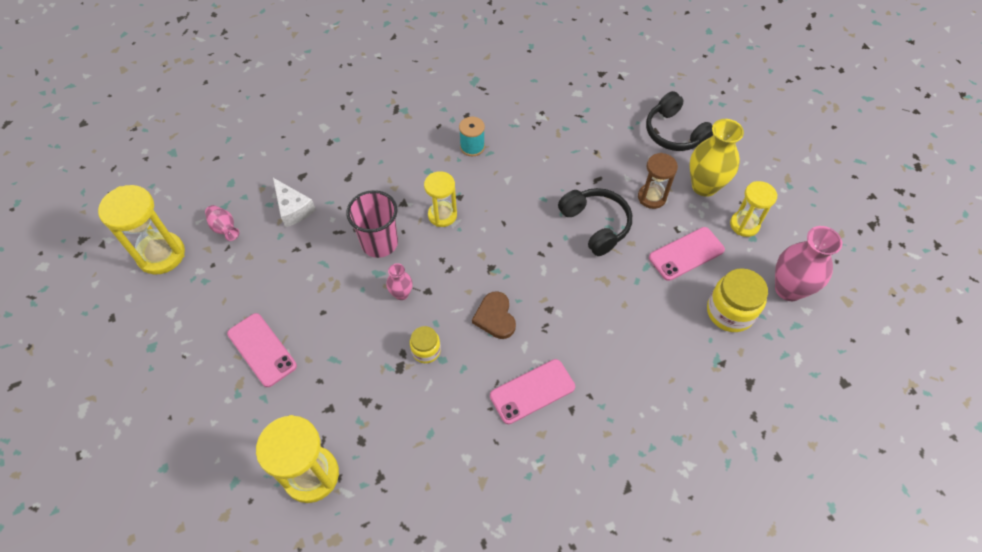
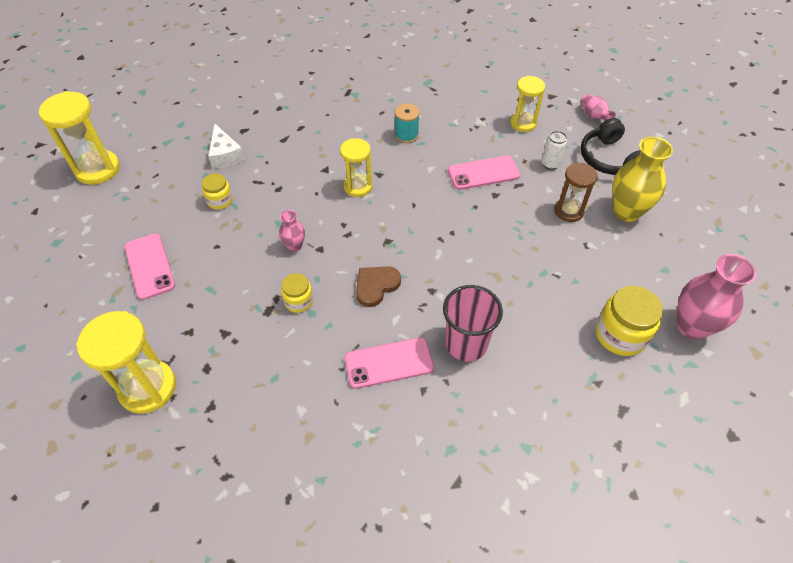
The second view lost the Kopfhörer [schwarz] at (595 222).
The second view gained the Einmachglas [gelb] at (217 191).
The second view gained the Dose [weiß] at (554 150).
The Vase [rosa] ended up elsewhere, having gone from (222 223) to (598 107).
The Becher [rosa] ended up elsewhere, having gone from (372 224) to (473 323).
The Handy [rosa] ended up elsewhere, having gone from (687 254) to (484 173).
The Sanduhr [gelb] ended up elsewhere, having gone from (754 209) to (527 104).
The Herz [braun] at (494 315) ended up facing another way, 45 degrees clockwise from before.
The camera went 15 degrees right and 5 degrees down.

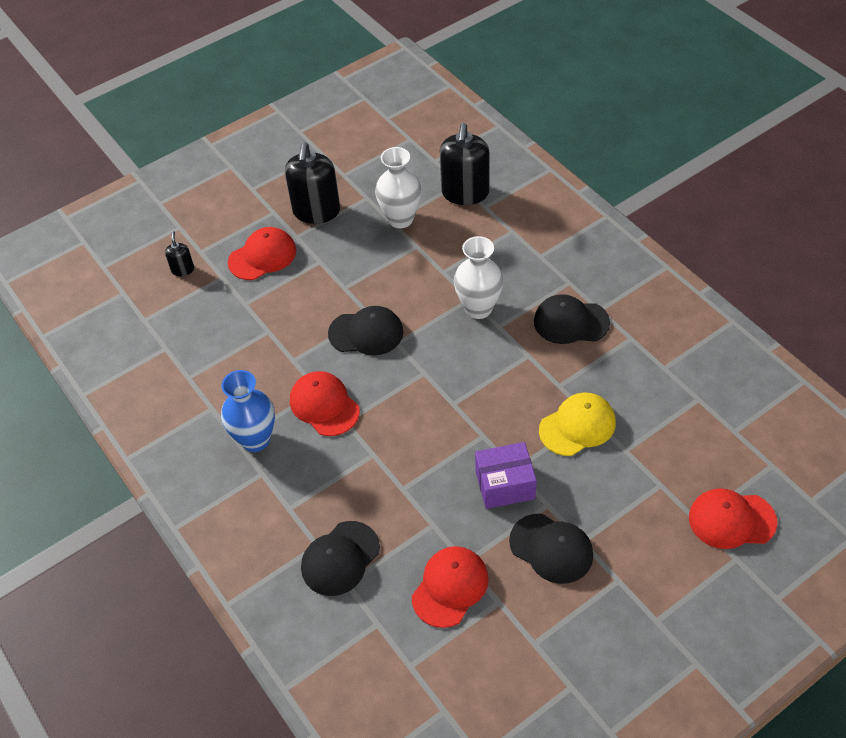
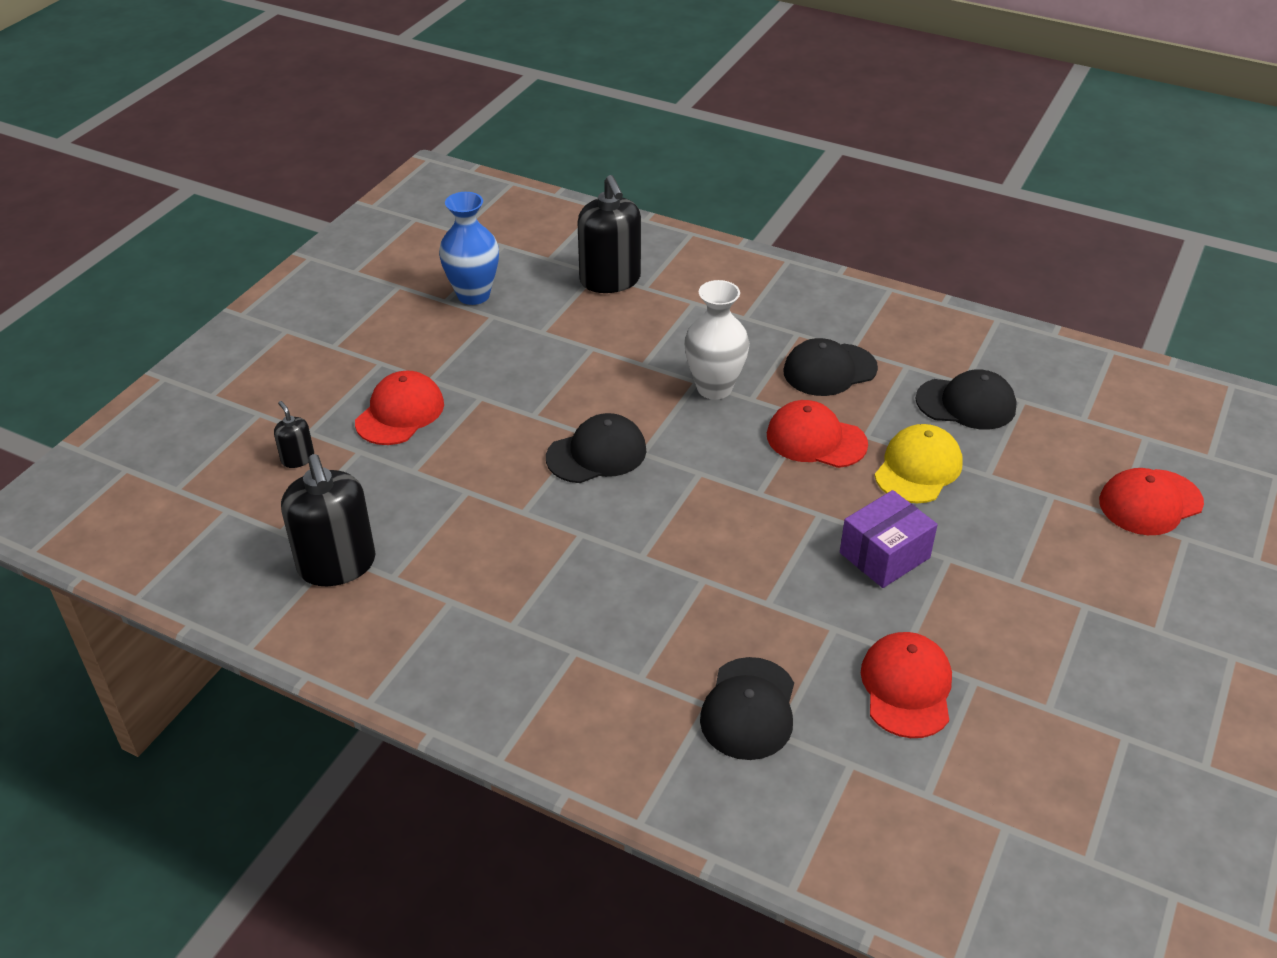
The second view lost the Vase [weiß] at (398 187).
The Vase [blau] ended up elsewhere, having gone from (248 411) to (469 248).
The Seifenspender [schwarz] ended up elsewhere, having gone from (312 183) to (328 520).
The Kappe [rot] ended up elsewhere, having gone from (325 403) to (817 434).
The Kappe [schwarz] ended up elsewhere, having gone from (551 549) to (966 399).
The camera went 30 degrees left and 10 degrees down.

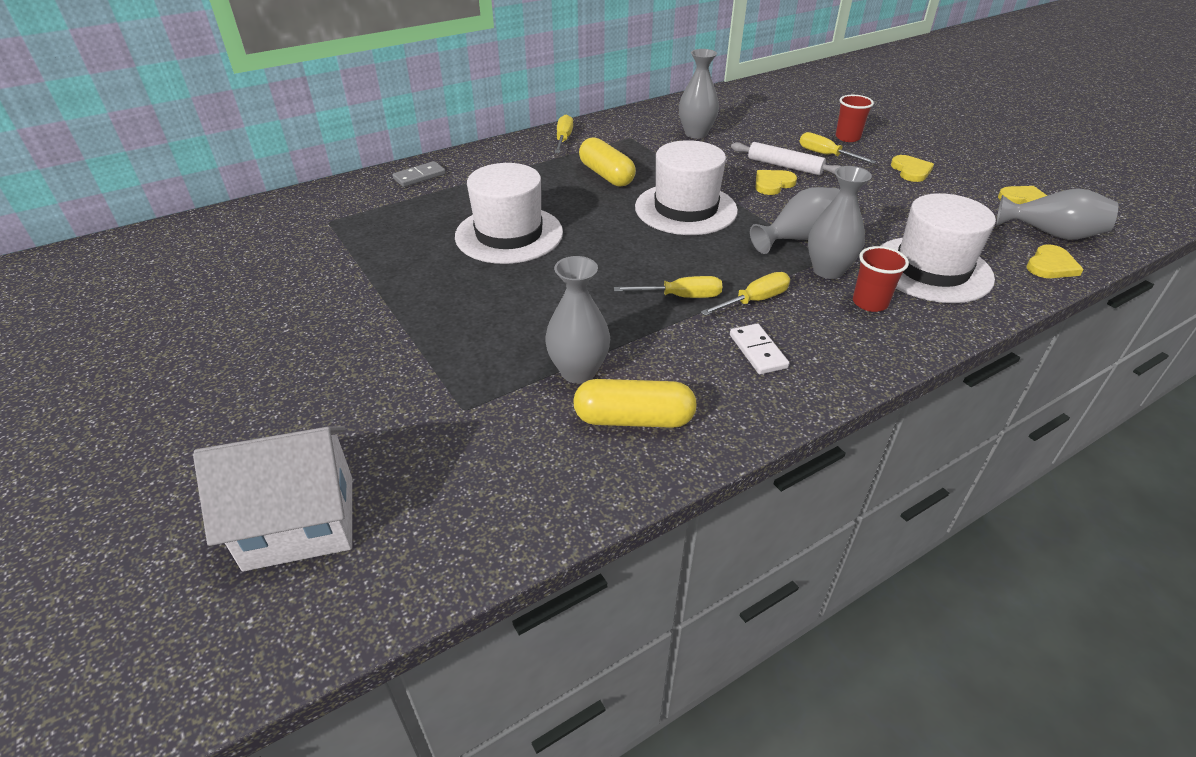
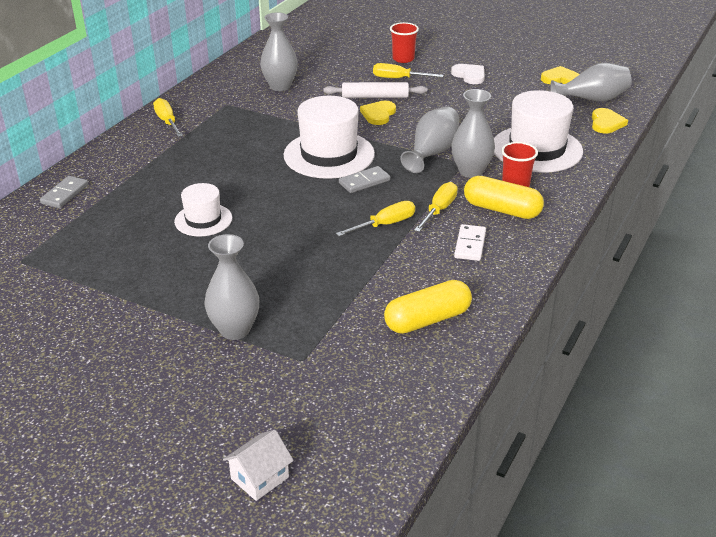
The second view gained the Dominostein [grau] at (364 179).
The Vase [grau] ended up elsewhere, having gone from (577 320) to (232 287).
The Kapsel [gelb] ended up elsewhere, having gone from (607 162) to (504 197).
What was the Herz [gelb] at (912 168) turned into the Herz [weiß] at (468 74).
The Dominostein [weiß] at (759 349) ended up facing another way, 60 degrees clockwise from before.
The size of the Haus [weiß] at (272 498) changed by a factor of 0.52.
The size of the Hut [weiß] at (509 213) changed by a factor of 0.57.
The camera went 30 degrees left and 5 degrees down.

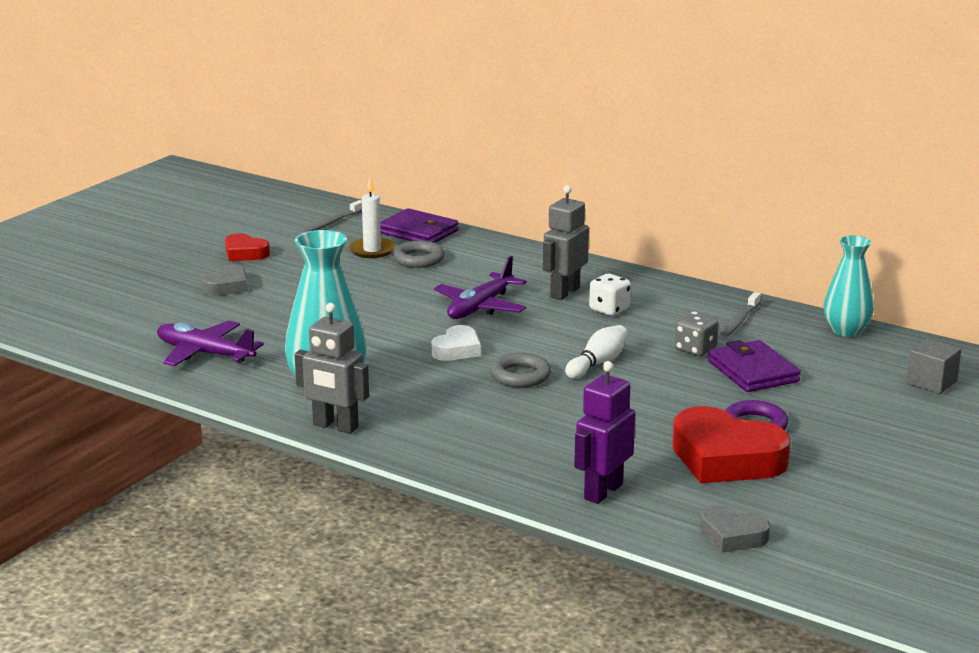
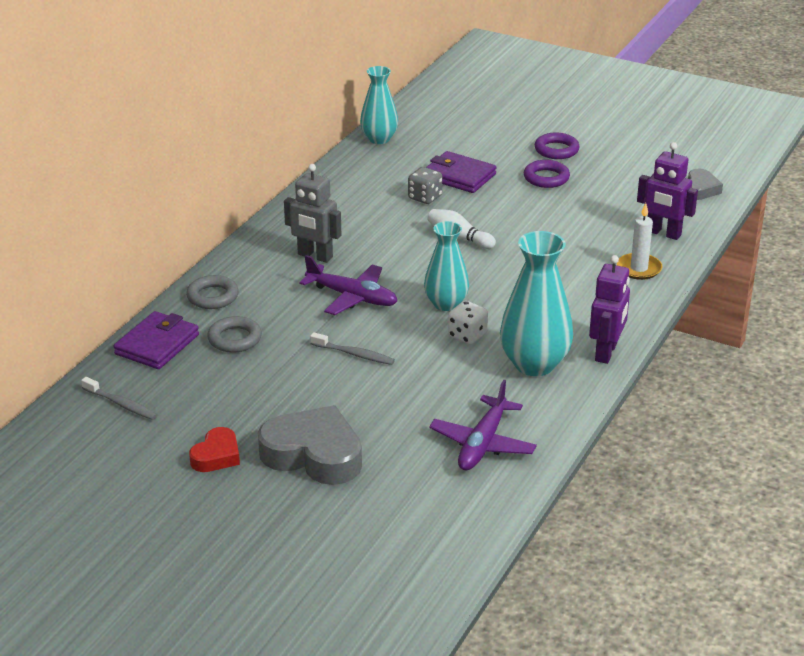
The second view lost the Herz [rot] at (731 444).
The second view lost the Kubus [grau] at (933 366).
The second view gained the Ring [lila] at (557 146).
The Kerze [weiß] ended up elsewhere, having gone from (372 218) to (639 241).
The Ring [grau] ended up elsewhere, having gone from (520 370) to (212 292).
The Spielwürfel [weiß] ended up elsewhere, having gone from (610 295) to (468 322).
The Zahnbürste [grau] ended up elsewhere, having gone from (740 314) to (352 348).
Where the Herz [weiß] stood at (456 343), the Vase [türkis] came to stand at (446 266).
What was the Roboter [grau] at (331 368) turned into the Roboter [lila] at (609 309).
The Geldbörse [lila] at (754 366) ended up facing another way, 60 degrees clockwise from before.
The size of the Herz [grau] at (225 280) changed by a factor of 1.87.
The camera went 95 degrees left and 10 degrees up.

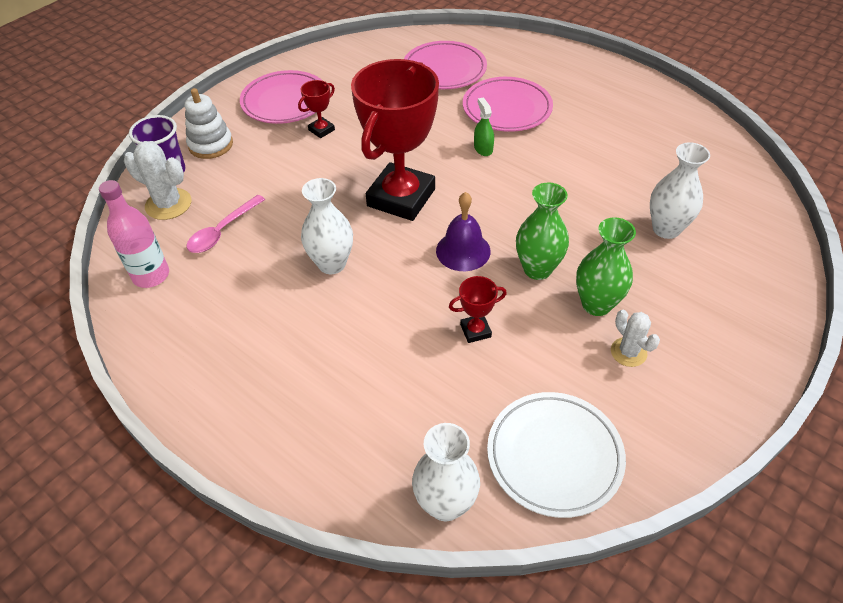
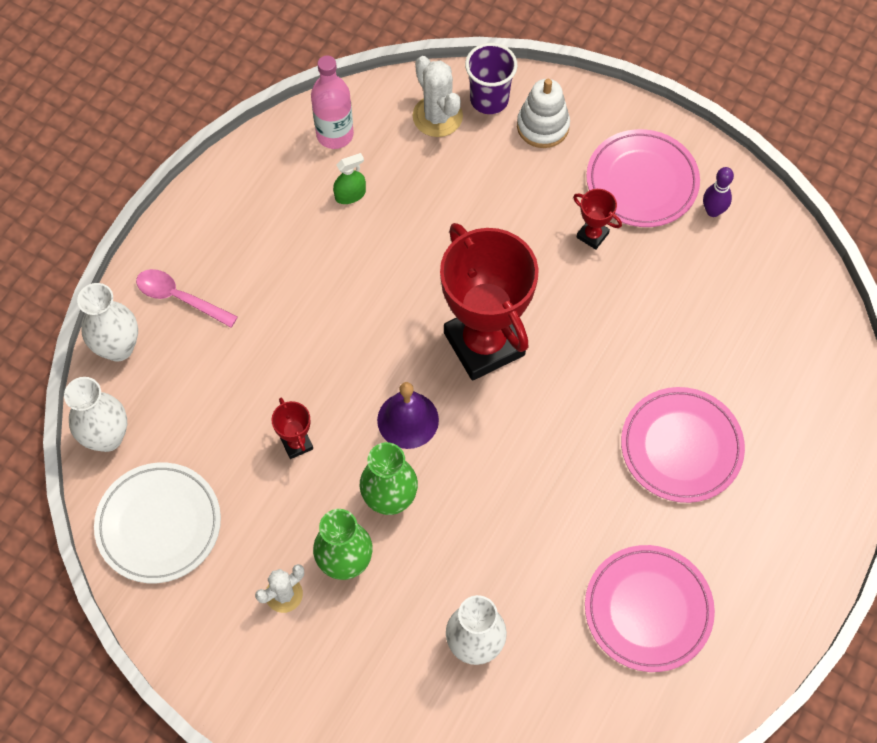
The second view gained the Bowlingkegel [lila] at (718 192).
The Löffel [rosa] ended up elsewhere, having gone from (226 224) to (187 298).
The Vase [weiß] ended up elsewhere, having gone from (327 226) to (107 322).
The Teller [rosa] ended up elsewhere, having gone from (445 65) to (650 608).
The Sprühflasche [grün] ended up elsewhere, having gone from (484 127) to (349 178).
The Kaktus [weiß] at (157 180) ended up facing another way, 45 degrees counterclockwise from before.
The Pokal [rot] at (395 140) ended up facing another way, 45 degrees clockwise from before.
The camera went 80 degrees right and 15 degrees up.

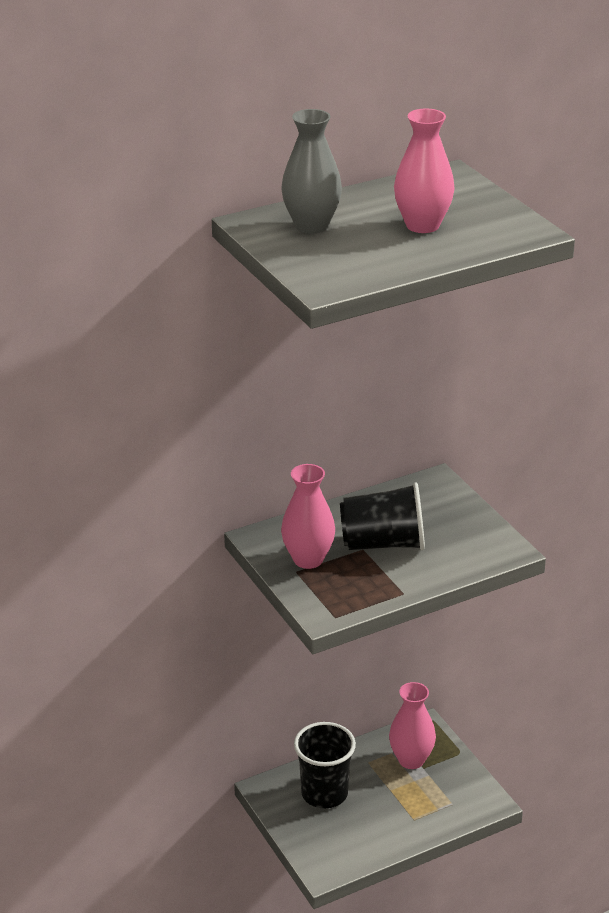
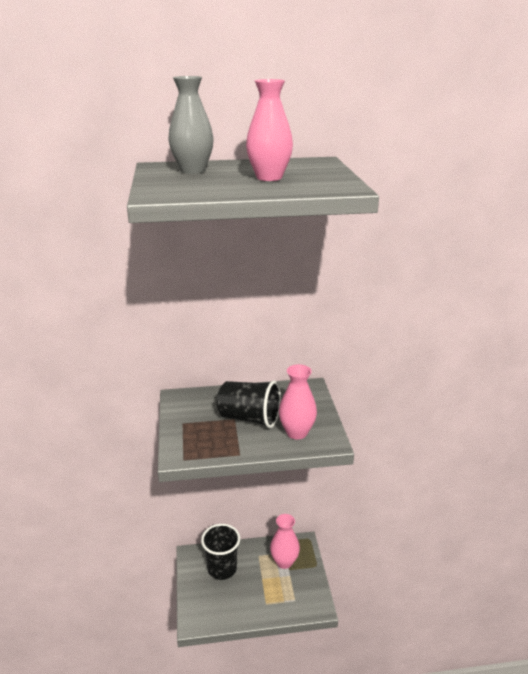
The Vase [rosa] ended up elsewhere, having gone from (308 516) to (298 402).
The camera went 20 degrees right and 5 degrees down.

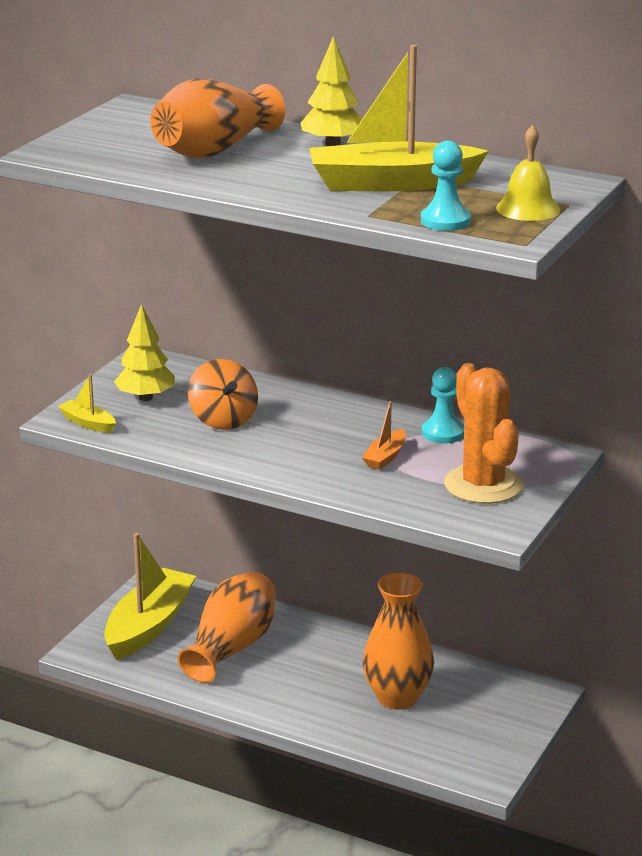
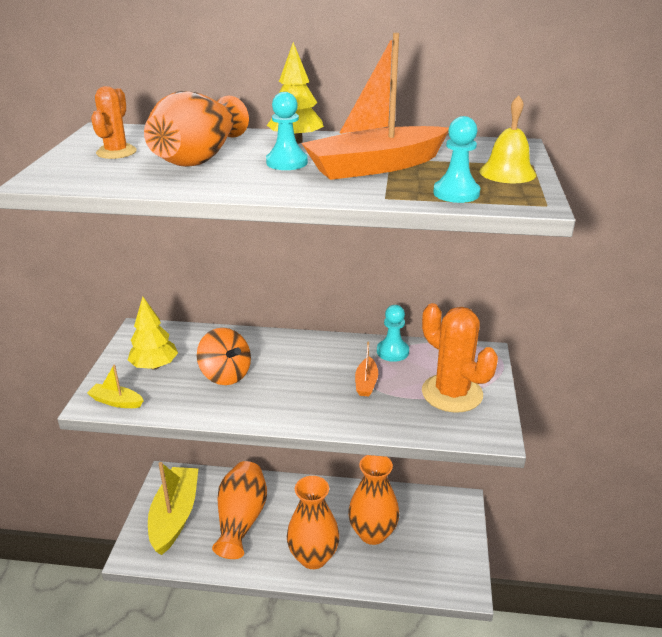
The second view gained the Kaktus [orange] at (114 122).
The second view gained the Bauer [türkis] at (287 131).
The second view gained the Vase [orange] at (313 522).
What was the Boot [gelb] at (399 118) turned into the Boot [orange] at (375 106).
The camera went 20 degrees left and 5 degrees up.

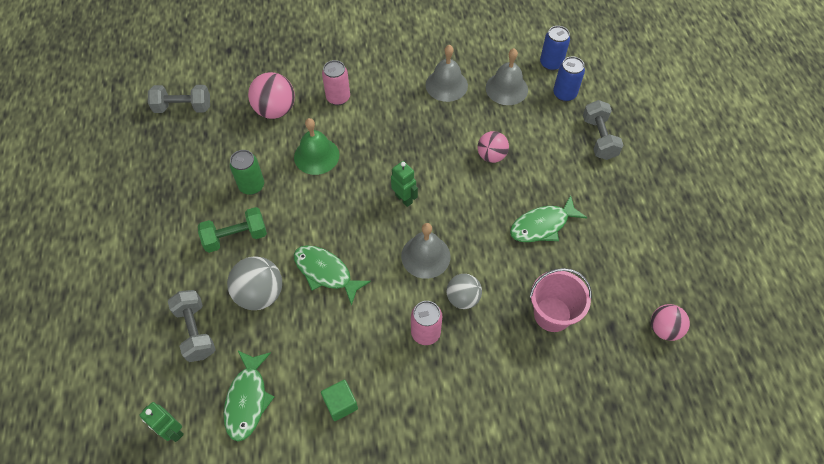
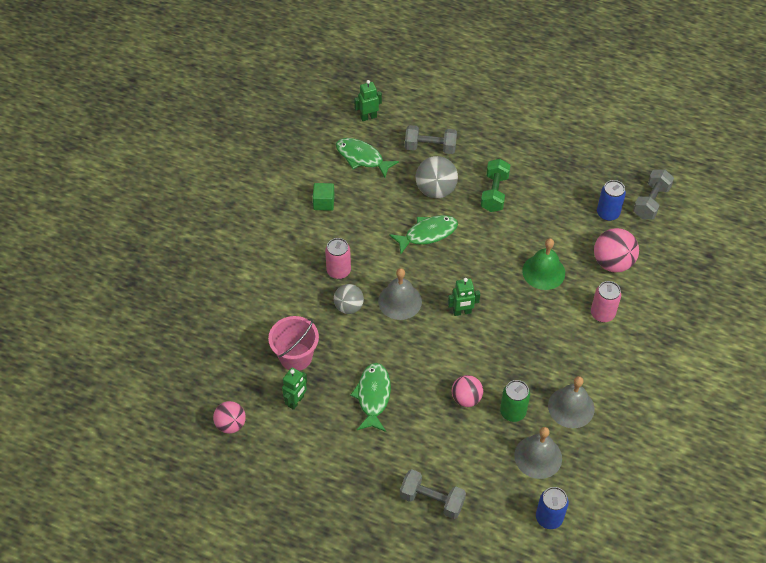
The second view gained the Roboter [grün] at (294 388).
The Dose [grün] ended up elsewhere, having gone from (247 172) to (515 401).
The Dose [blau] ended up elsewhere, having gone from (569 79) to (611 200).
The camera went 120 degrees right and 5 degrees down.

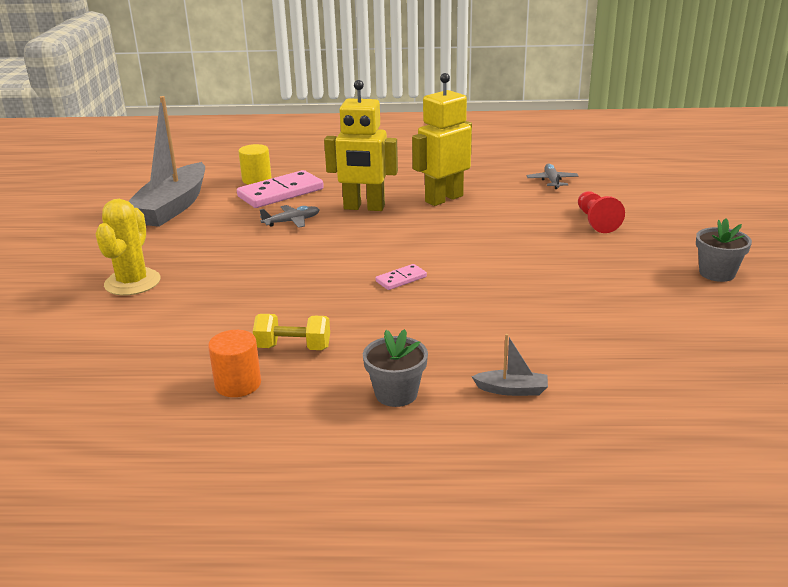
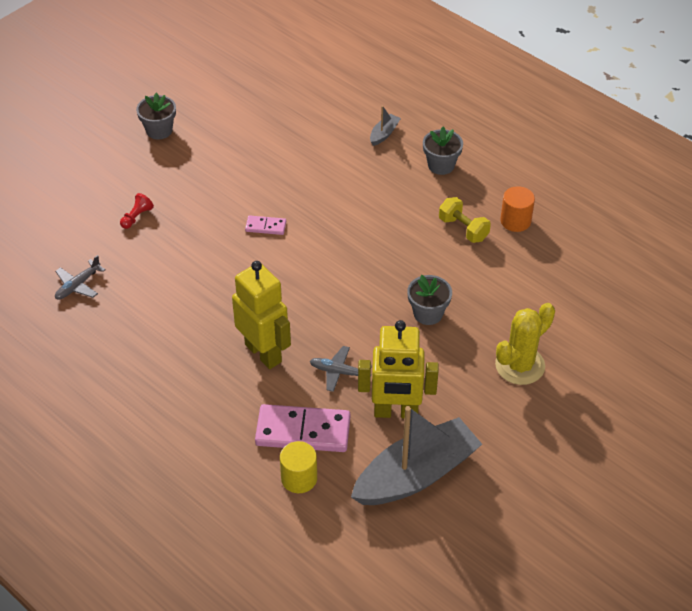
The second view gained the Blumentopf [grau] at (429 300).
The Dominostein [rosa] ended up elsewhere, having gone from (401 277) to (265 225).
The Roboter [gelb] ended up elsewhere, having gone from (442 139) to (398 369).
The Boot [grau] at (509 365) ended up facing another way, 75 degrees clockwise from before.
The size of the Bauer [rot] at (601 212) changed by a factor of 0.64.
The camera went 140 degrees left and 20 degrees up.

